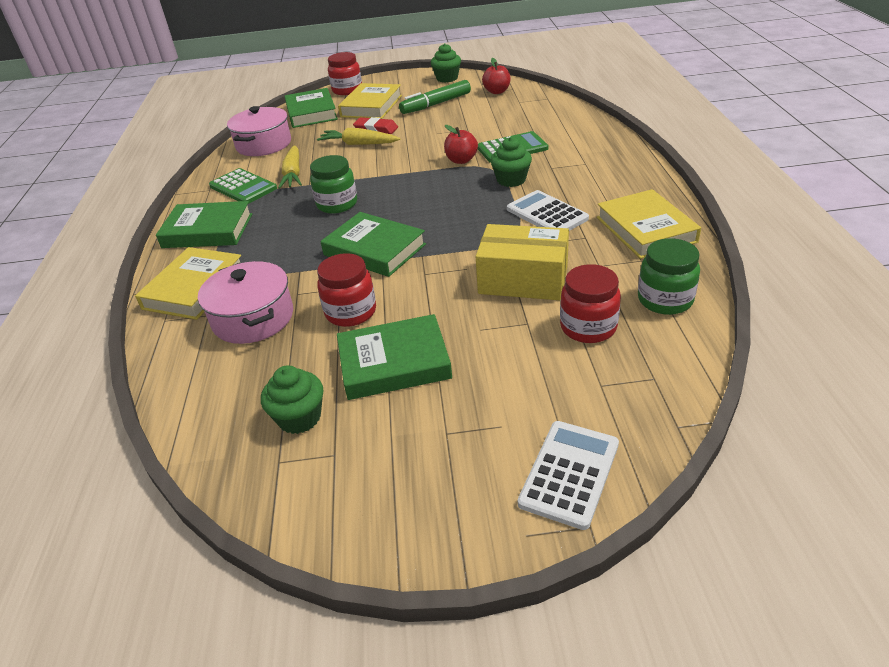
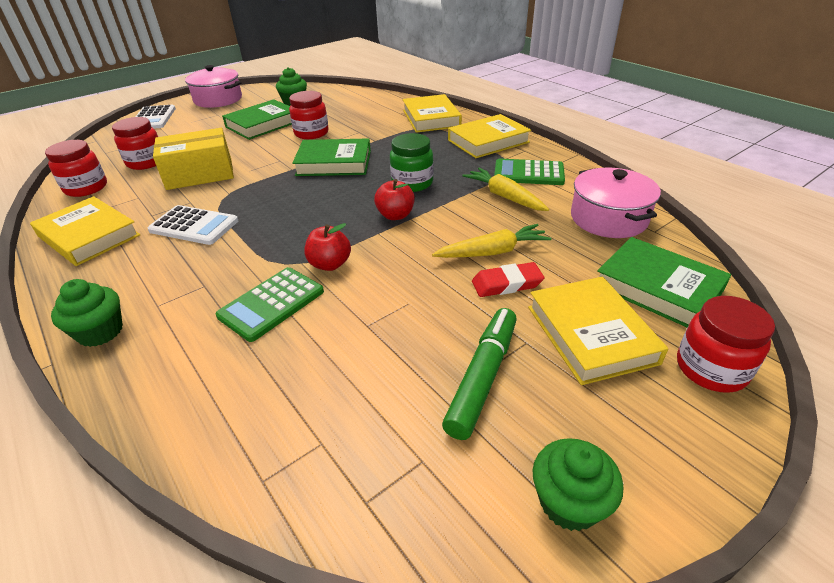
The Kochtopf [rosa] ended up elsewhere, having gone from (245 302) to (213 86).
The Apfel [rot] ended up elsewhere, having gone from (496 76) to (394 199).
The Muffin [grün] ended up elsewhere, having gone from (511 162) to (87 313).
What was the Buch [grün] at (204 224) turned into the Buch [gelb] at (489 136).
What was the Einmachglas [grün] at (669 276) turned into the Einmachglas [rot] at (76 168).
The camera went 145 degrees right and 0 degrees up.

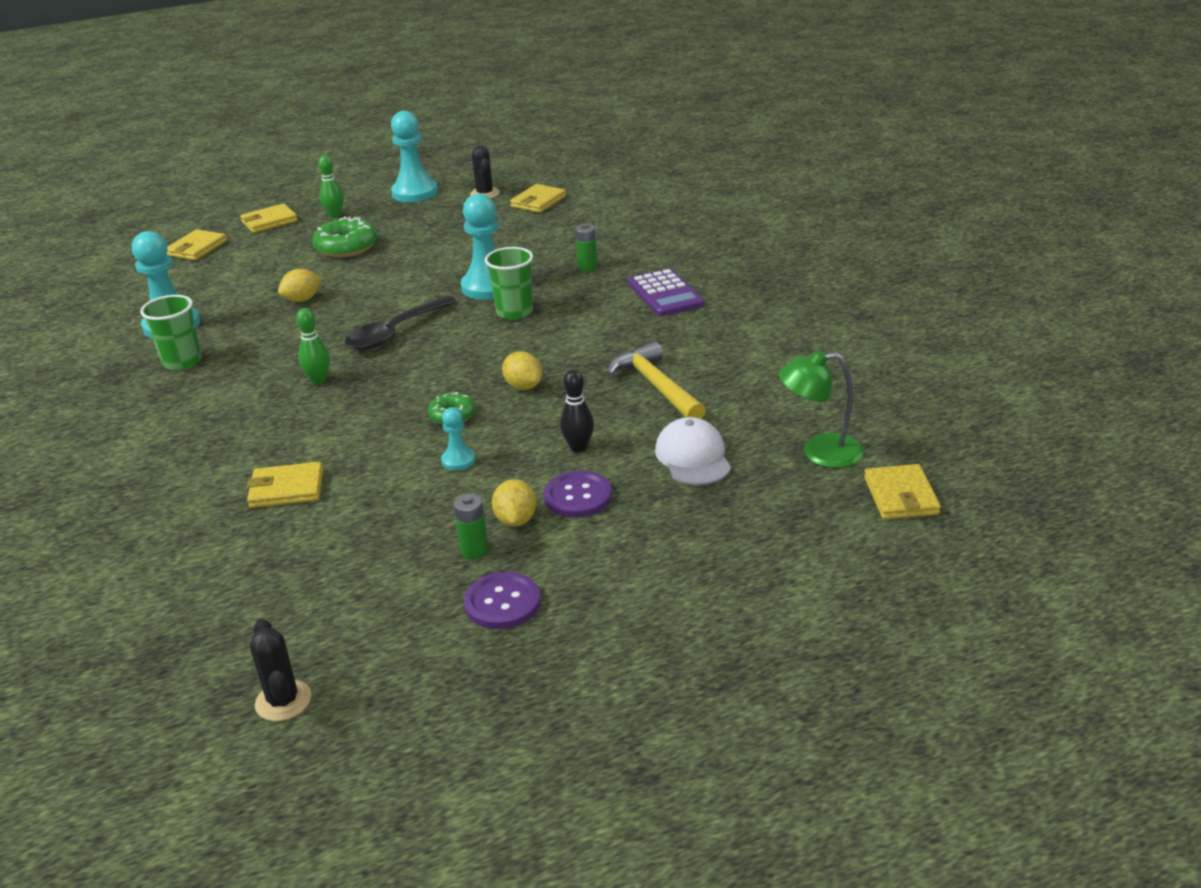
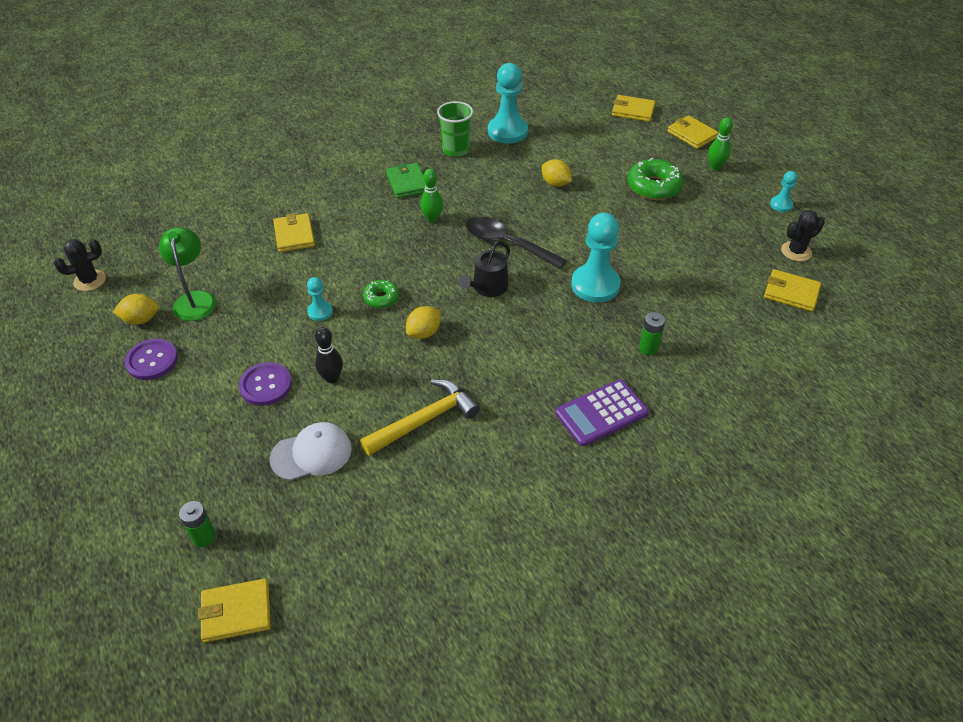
The second view lost the Becher [grün] at (509 283).
The second view gained the Geldbörse [grün] at (405 180).
The second view gained the Gießkanne [schwarz] at (484 269).
The Batterie [grün] ended up elsewhere, having gone from (471 526) to (197 524).
The Zitrone [gelb] ended up elsewhere, having gone from (514 503) to (136 309).
The Lampe [grün] ended up elsewhere, having gone from (821 409) to (187 274).
The size of the Bauer [türkis] at (414 156) changed by a factor of 0.50.
The camera went 80 degrees right and 15 degrees up.

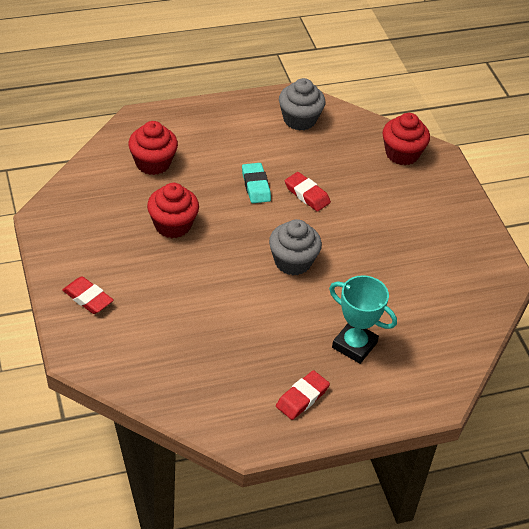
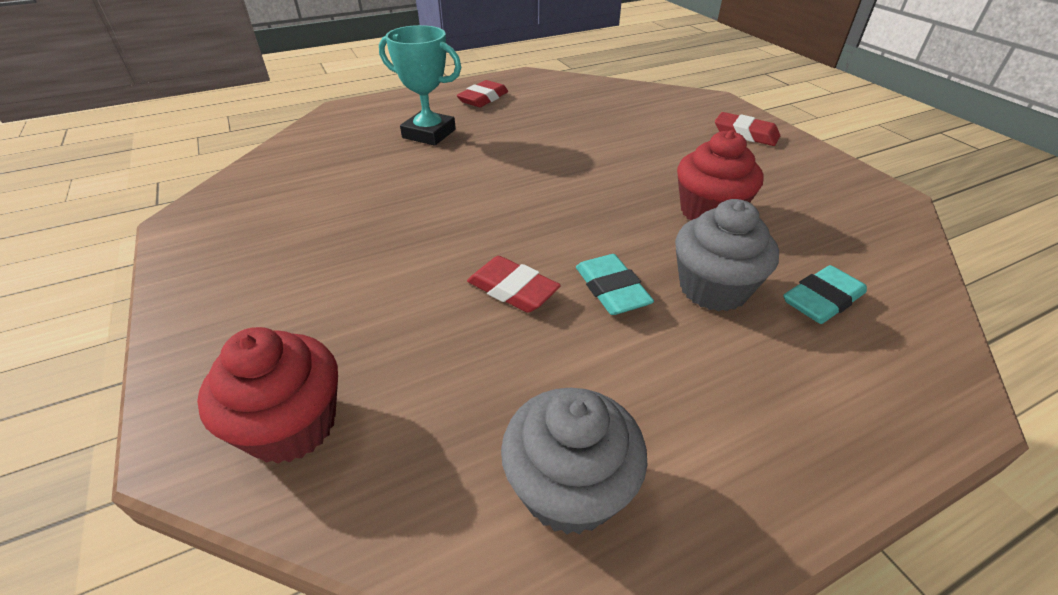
The Muffin [grau] ended up elsewhere, having gone from (295 247) to (727 255).
Where the Muffin [rot] stood at (153 148), the Radiergummi [türkis] came to stand at (825 294).
The camera went 175 degrees right and 5 degrees down.

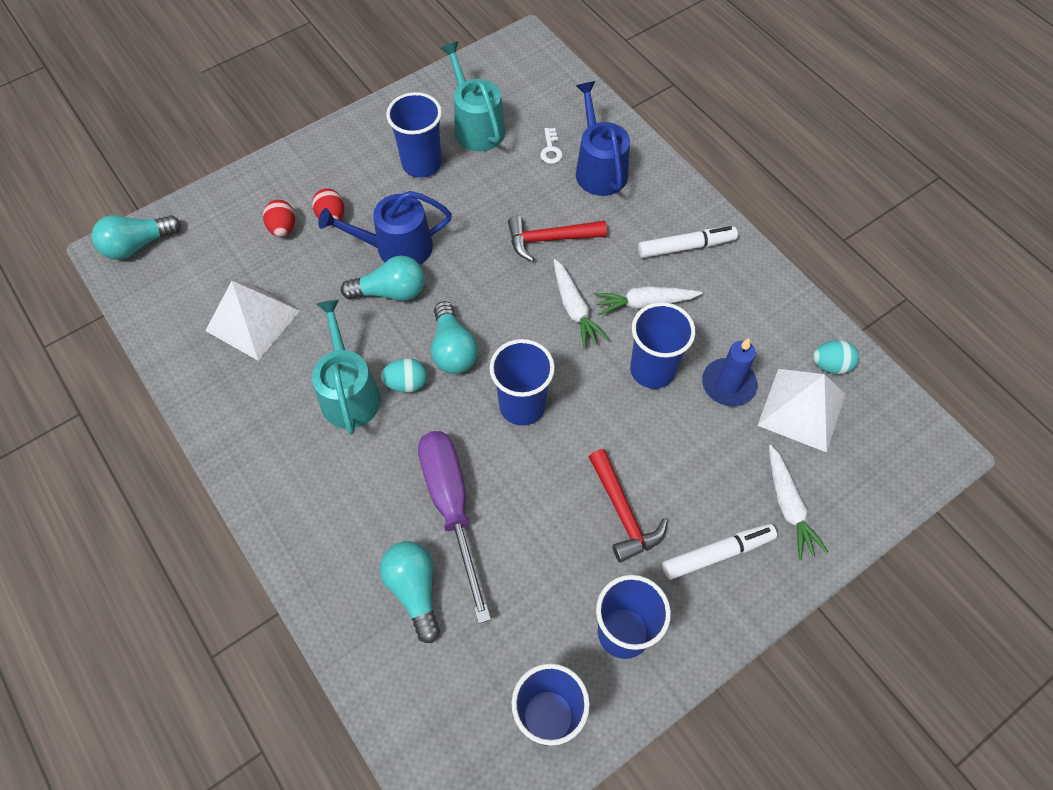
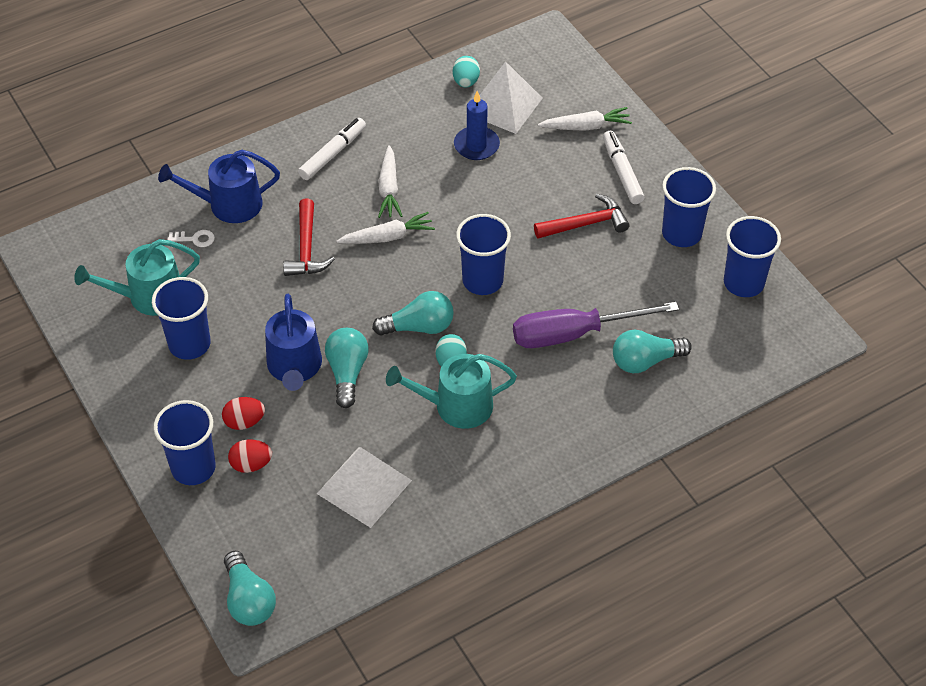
The Becher [blau] ended up elsewhere, having gone from (662 345) to (184 442).
The Filzstift [weiß] at (688 242) ended up facing another way, 45 degrees clockwise from before.
The camera went 85 degrees left and 10 degrees down.

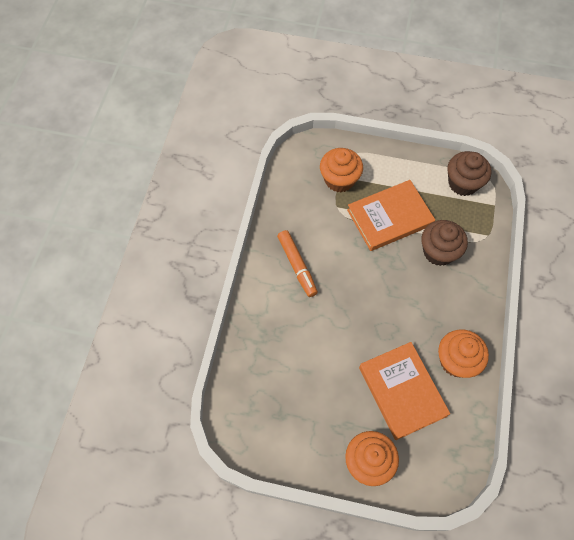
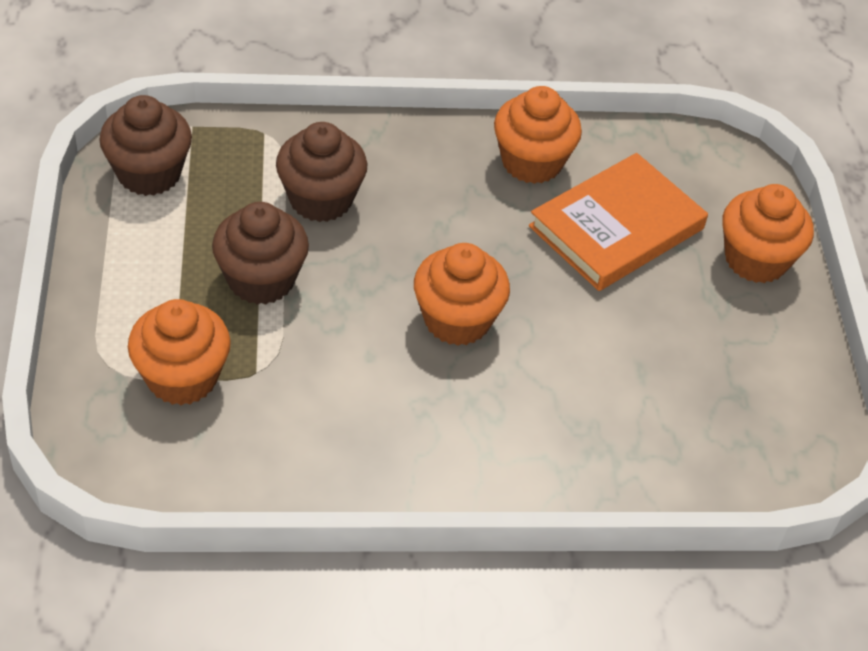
The second view lost the Filzstift [orange] at (297 263).
The second view gained the Muffin [orange] at (462 294).
Where the Buch [orange] stood at (391 215), the Muffin [braun] came to stand at (260 253).
The camera went 110 degrees left and 15 degrees down.

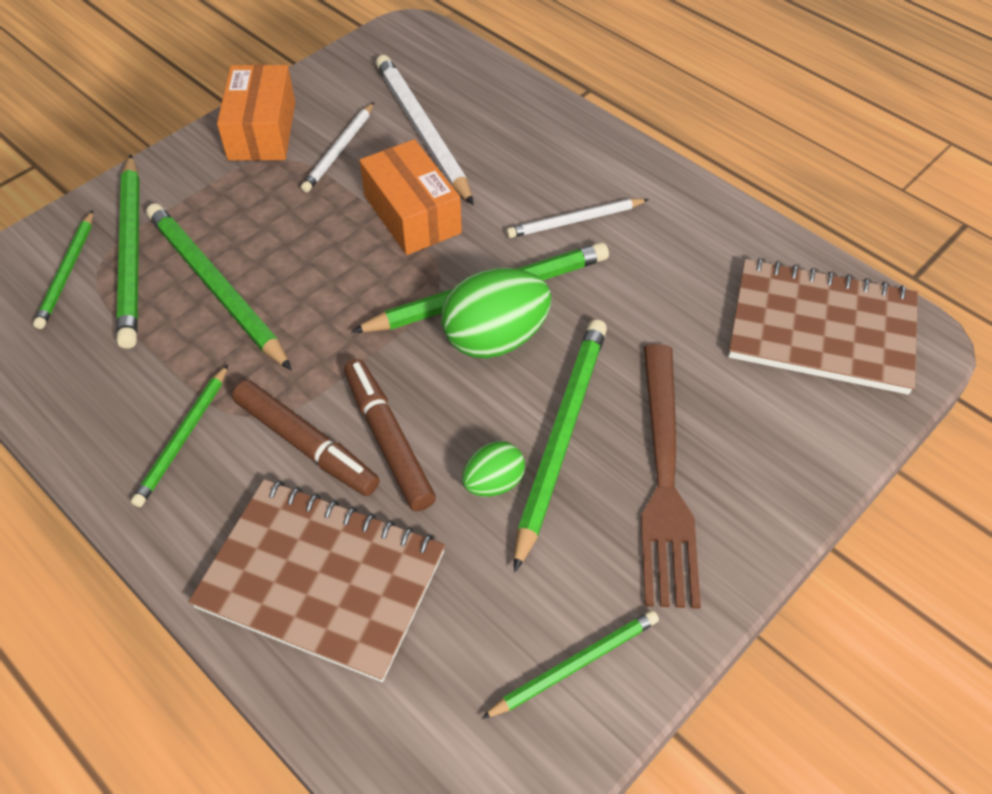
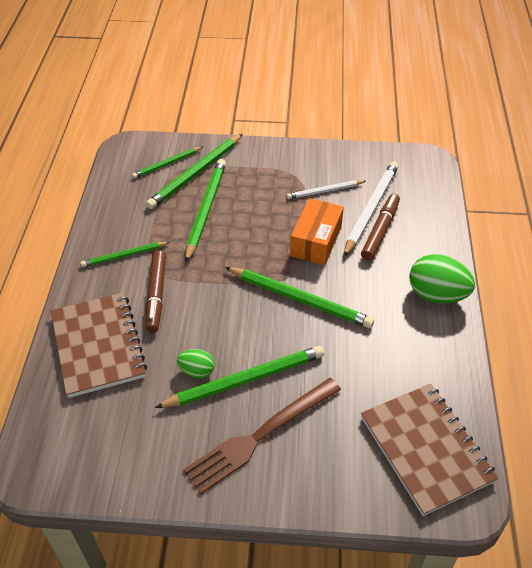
The second view lost the Schachtel [orange] at (256 112).
The second view lost the Bleistift [grün] at (570 664).
The second view lost the Bleistift [weiß] at (577 218).
The Filzstift [braun] ended up elsewhere, having gone from (390 435) to (380 227).
The Ei [grün] ended up elsewhere, having gone from (496 313) to (442 279).
The camera went 50 degrees right and 5 degrees down.

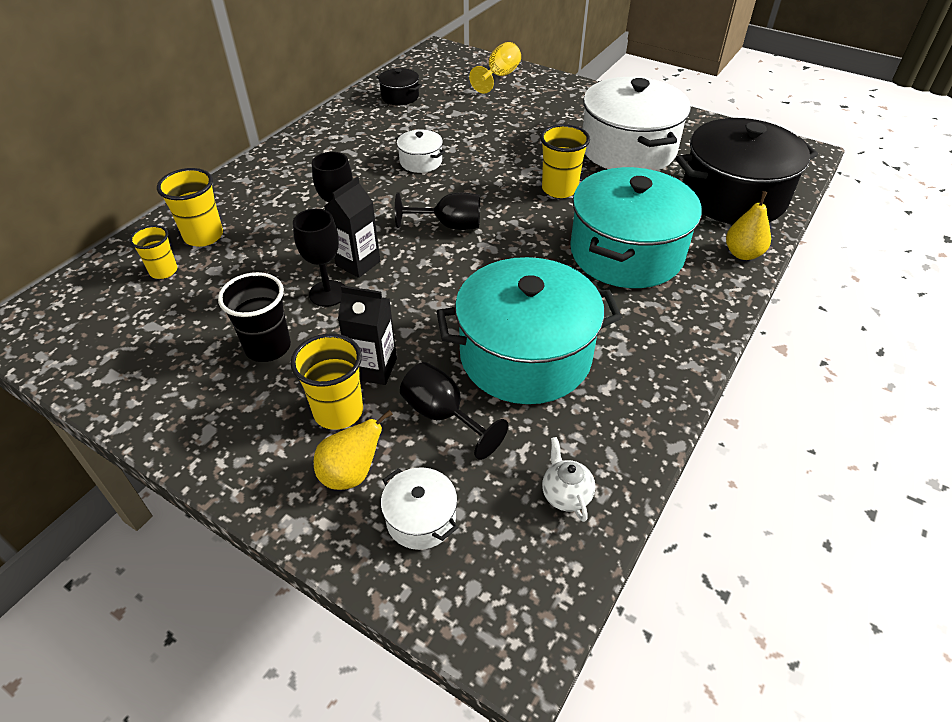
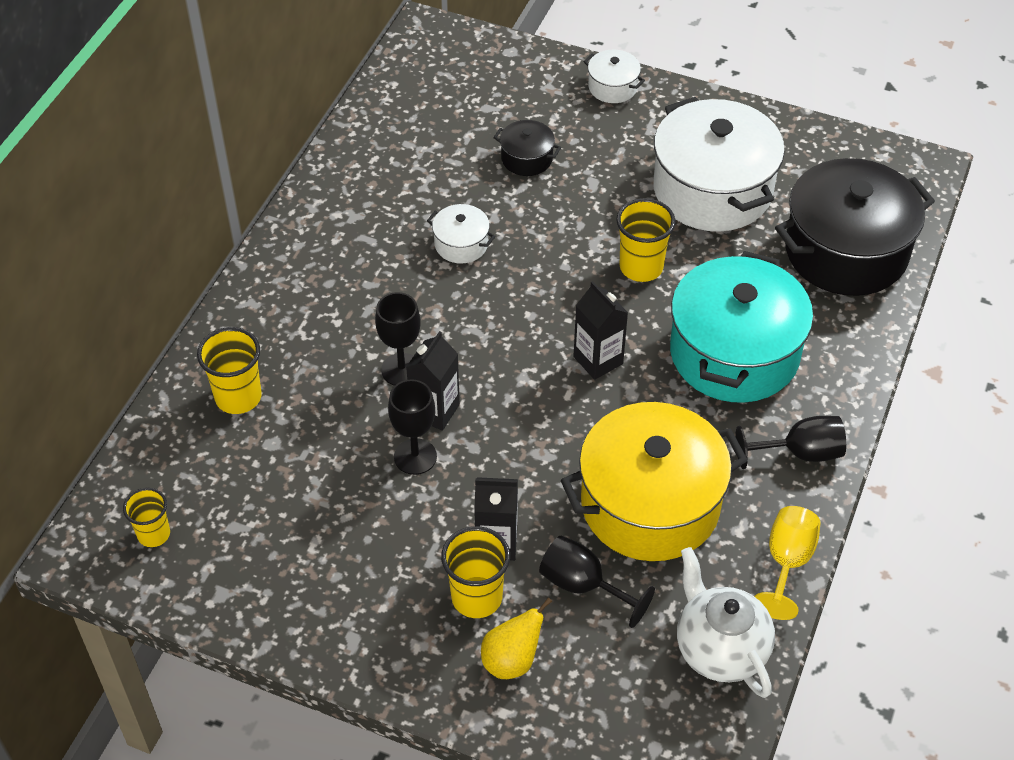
The second view lost the Becher [schwarz] at (254 317).
The second view lost the Birne [gelb] at (748 225).
The second view gained the Getränkekarton [schwarz] at (600 330).
The Becher [gelb] ended up elsewhere, having gone from (153 252) to (146 517).
The Kochtopf [schwarz] ended up elsewhere, having gone from (399 86) to (527 148).
The Kochtopf [weiß] ended up elsewhere, having gone from (419 508) to (614 76).
The Kelch [schwarz] ended up elsewhere, having gone from (437 211) to (790 442).
The Kelch [gelb] ended up elsewhere, having gone from (495 68) to (787 563).
What was the Kochtopf [türkis] at (529 330) turned into the Kochtopf [gelb] at (654 481).
The size of the Teekanne [weiß] at (568 479) changed by a factor of 1.95.
The camera went 10 degrees left and 5 degrees up.

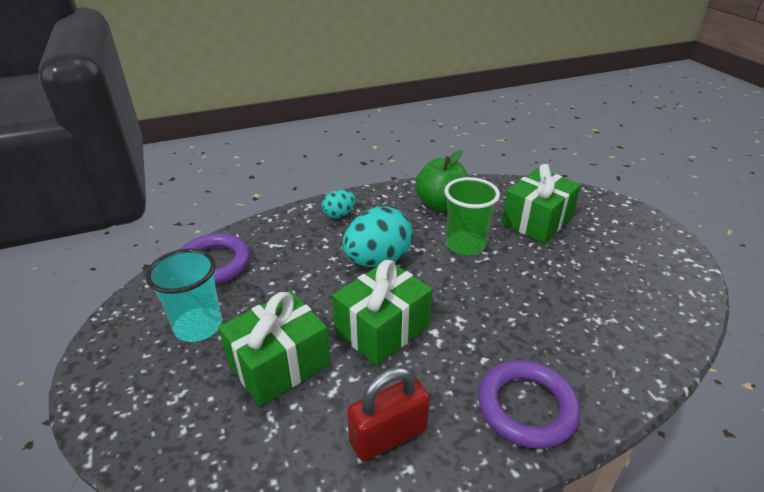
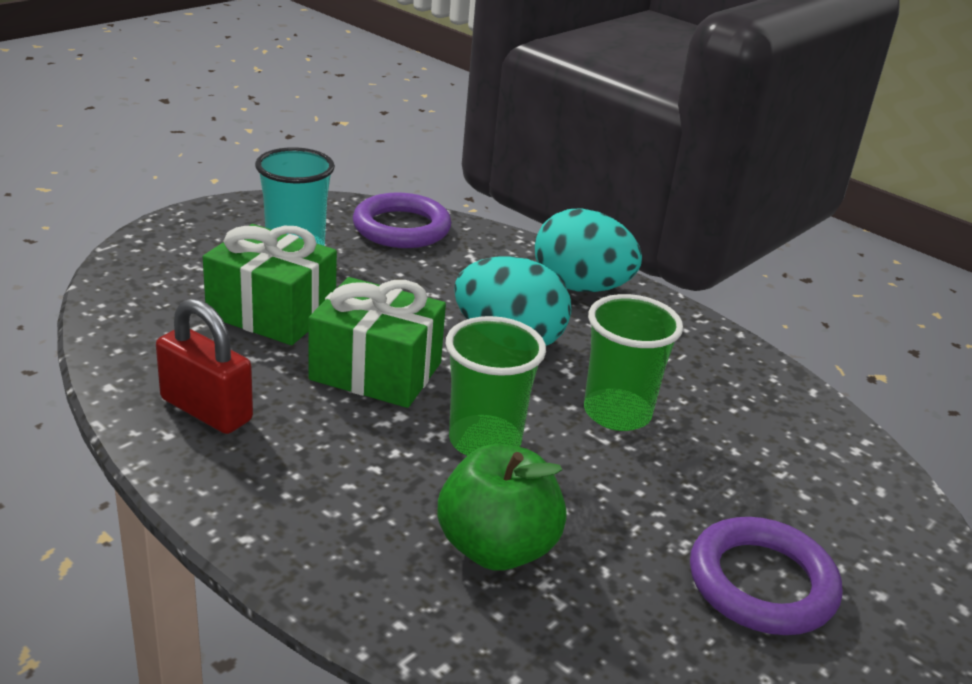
The second view lost the Geschenk [grün] at (541 203).
The second view gained the Becher [grün] at (496 386).
The Apfel [grün] ended up elsewhere, having gone from (441 180) to (502 507).
The Ring [lila] ended up elsewhere, having gone from (529 404) to (766 576).
The size of the Ei [türkis] at (339 204) changed by a factor of 1.89.
The camera went 60 degrees right and 5 degrees down.

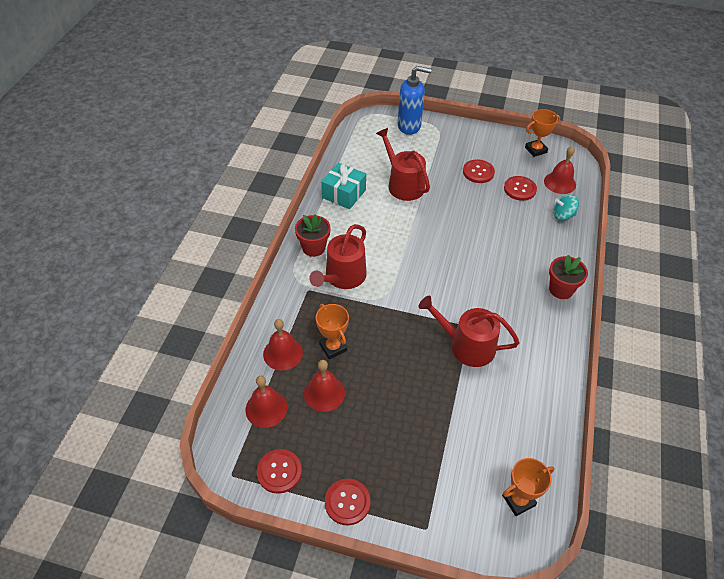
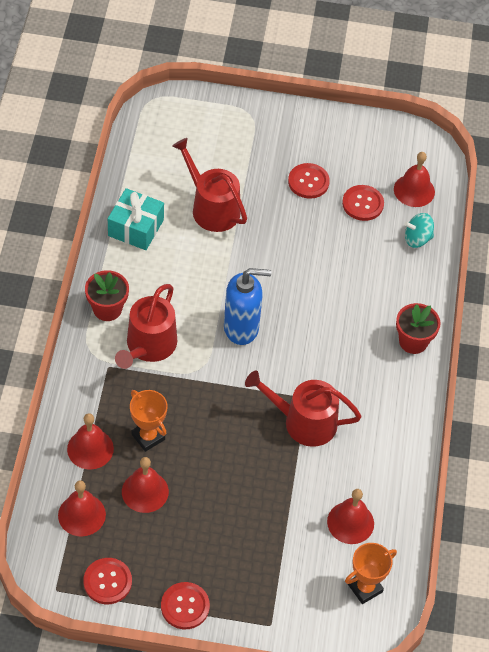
The second view lost the Pokal [orange] at (542 133).
The second view gained the Glocke [rot] at (350 516).
The Seifenspender [blau] ended up elsewhere, having gone from (415 100) to (247 306).
The camera went 10 degrees left and 5 degrees up.

